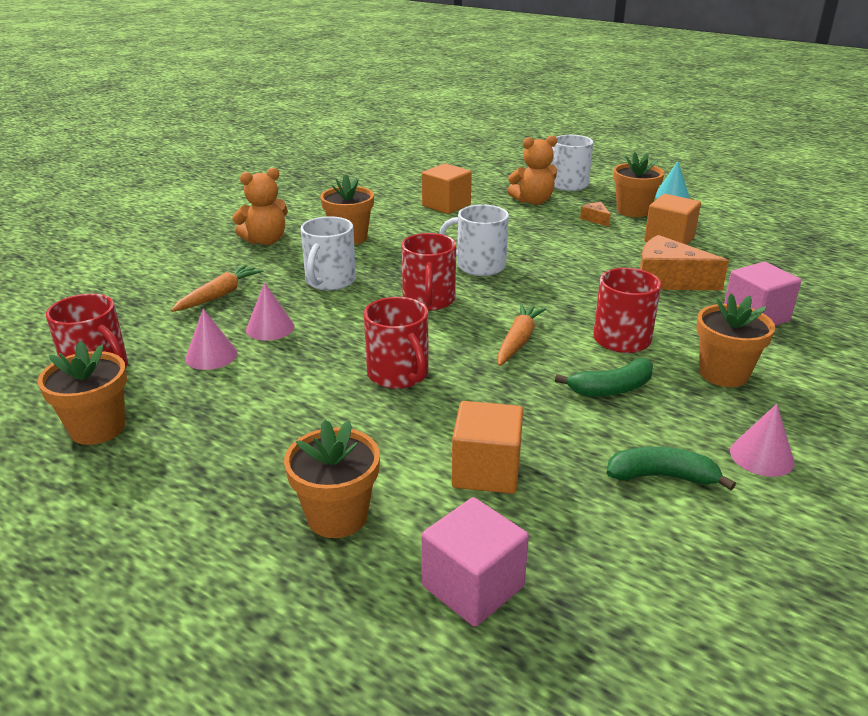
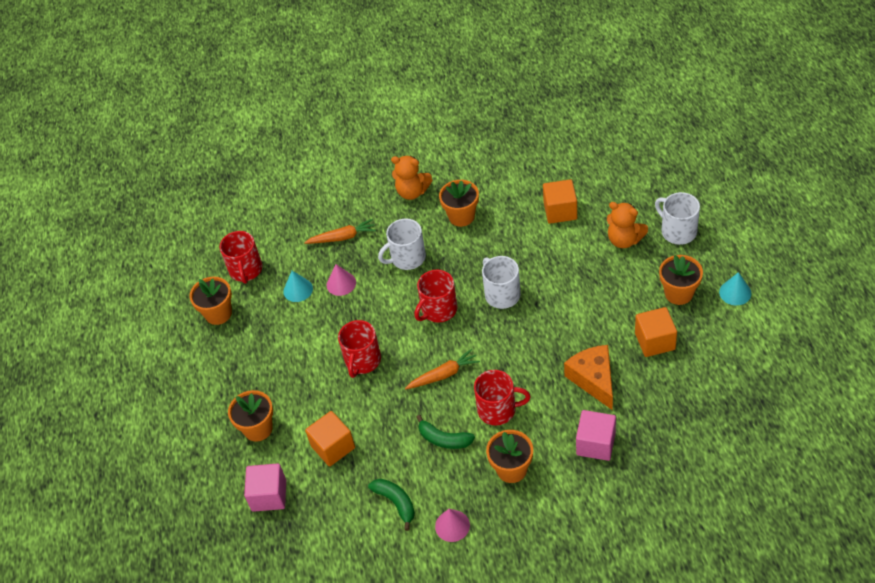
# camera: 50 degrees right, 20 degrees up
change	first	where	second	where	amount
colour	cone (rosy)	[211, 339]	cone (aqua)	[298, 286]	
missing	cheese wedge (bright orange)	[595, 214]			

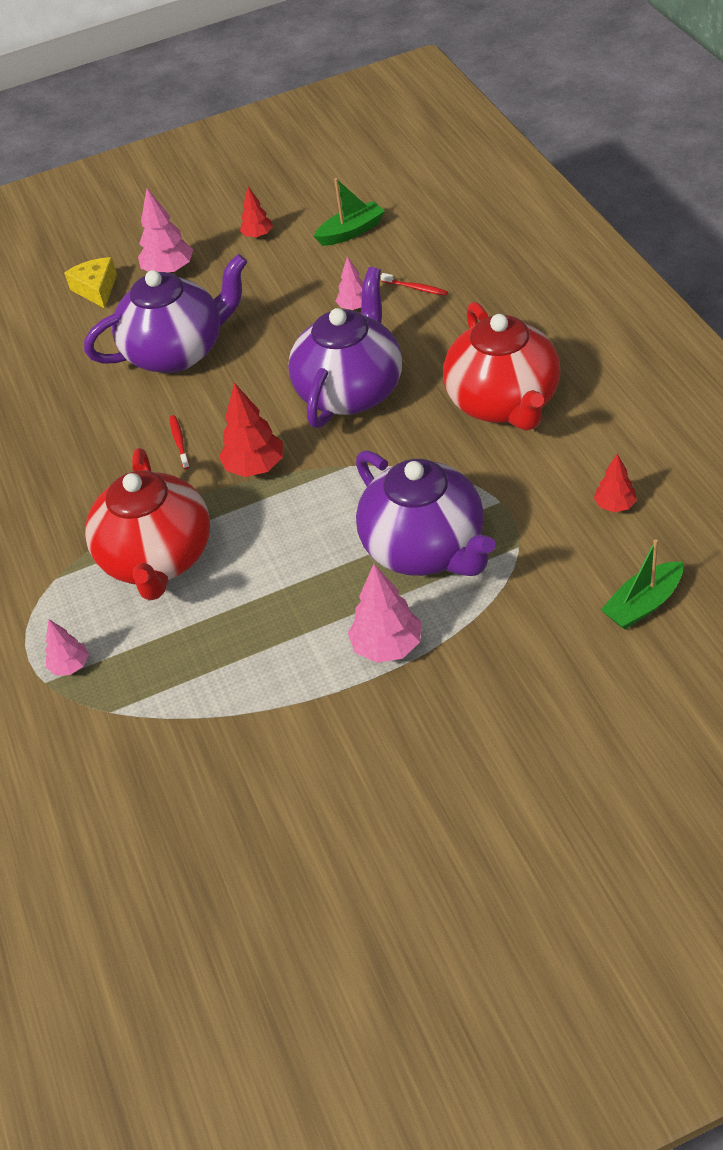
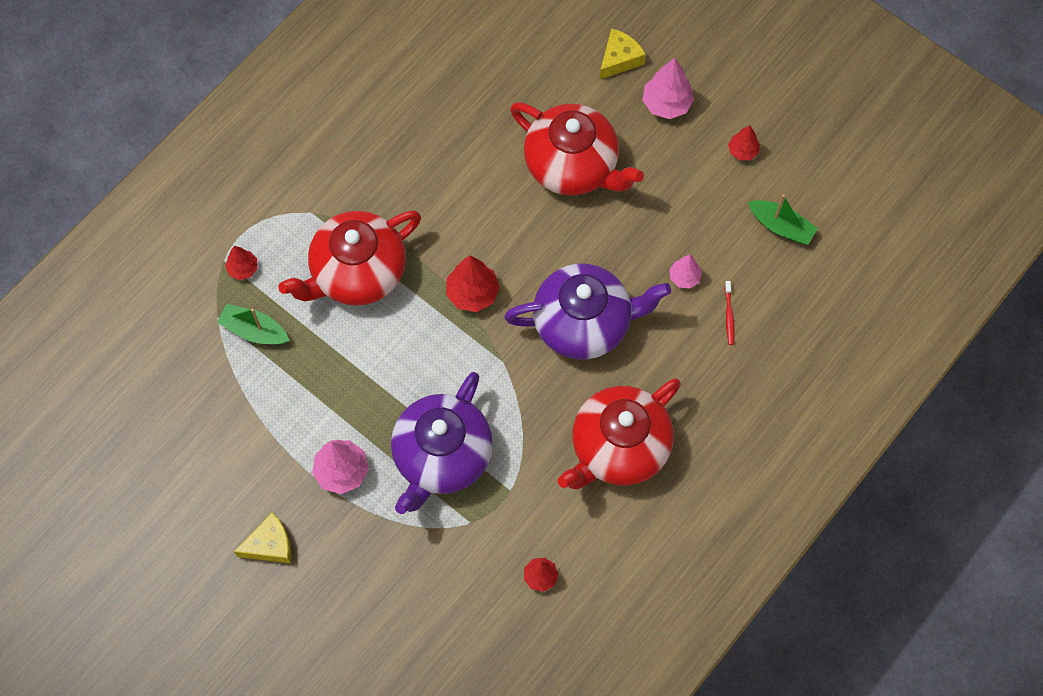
# camera: 55 degrees right, 20 degrees up
change	first	where	second	where	amount
relocated	boat (emerald)	[642, 584]		[253, 324]	
colour	tree (rosy)	[67, 647]	tree (red)	[241, 263]	
appeared			cheese wedge (bright yellow)	[262, 537]	
colour	tea pot (purple)	[166, 313]	tea pot (red)	[577, 149]	
missing	toothbrush (red)	[180, 442]			

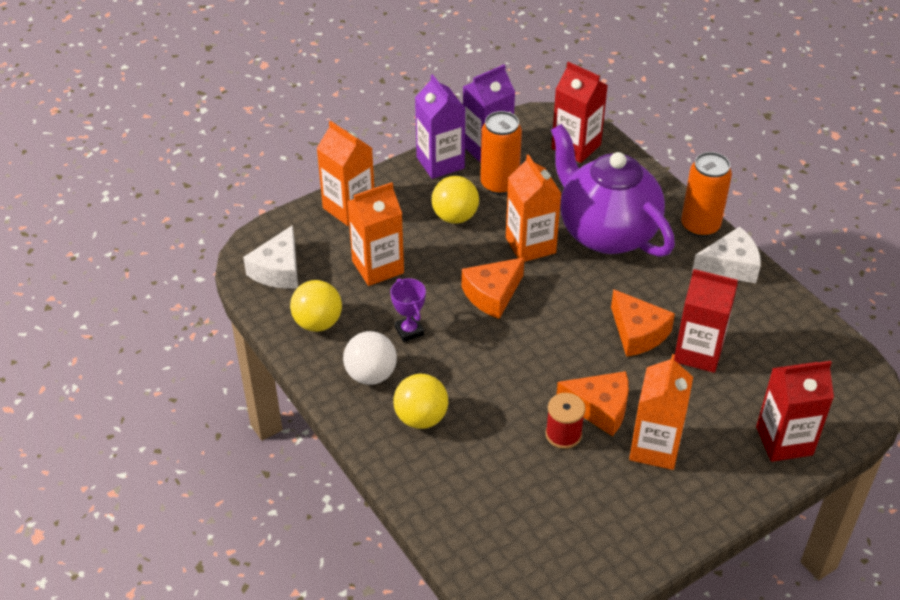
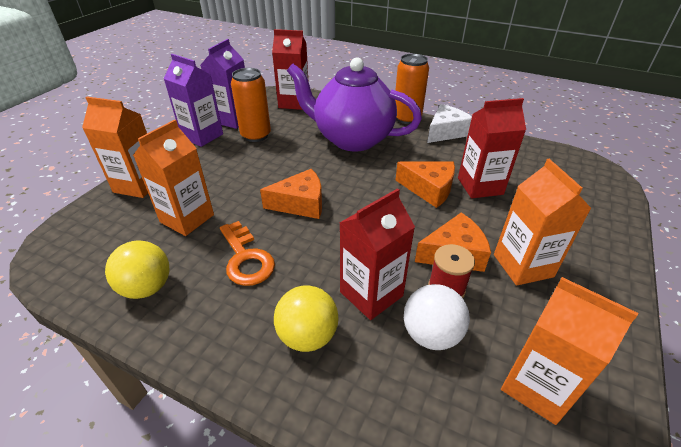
# camera: 30 degrees left, 5 degrees down
change	first	where	second	where	amount
exchanged	award cup (purple)	[408, 310]	latchkey (bright orange)	[247, 253]	
spun	cheese wedge (bright orange)	[493, 288]		[291, 194]	120 degrees counterclockwise
relocated	carton (red)	[795, 411]		[377, 254]	
relocated	sphere (snow-white)	[370, 358]		[437, 317]	
relocated	carton (bright orange)	[534, 208]		[569, 351]	
missing	cheese wedge (snow-white)	[270, 257]			
missing	sphere (bright yellow)	[455, 200]			

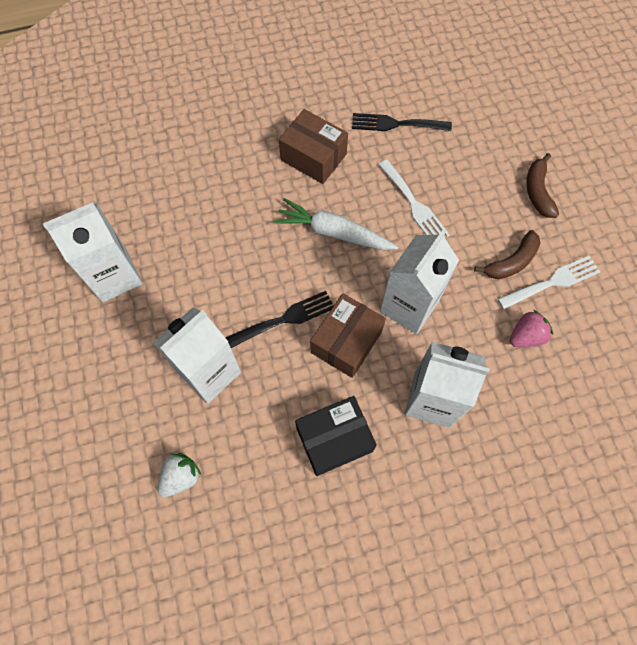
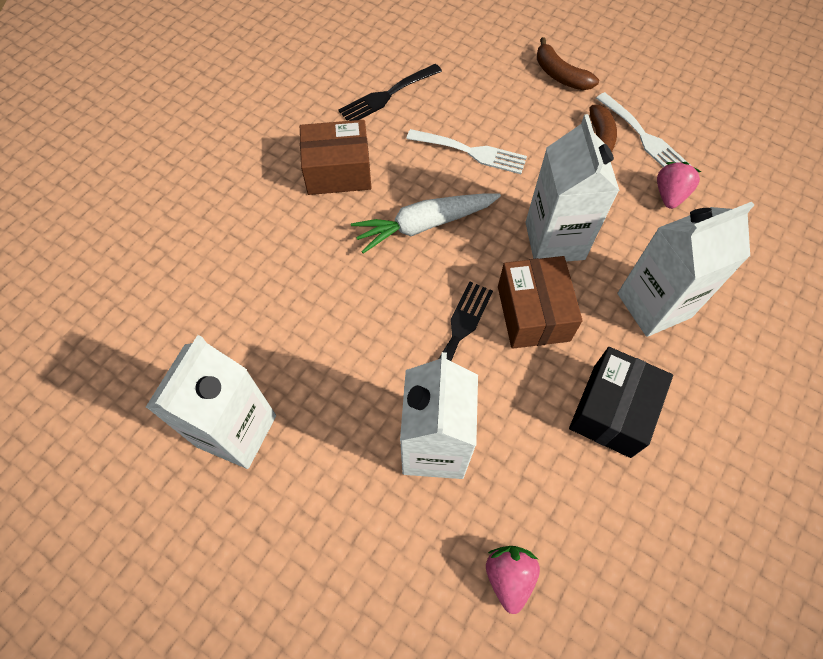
# camera: 40 degrees left, 5 degrees down
change	first	where	second	where	amount
colour	strawberry (snow-white)	[179, 475]	strawberry (rosy)	[513, 580]	
spun	fork (snow-white)	[549, 282]		[643, 129]	120 degrees clockwise

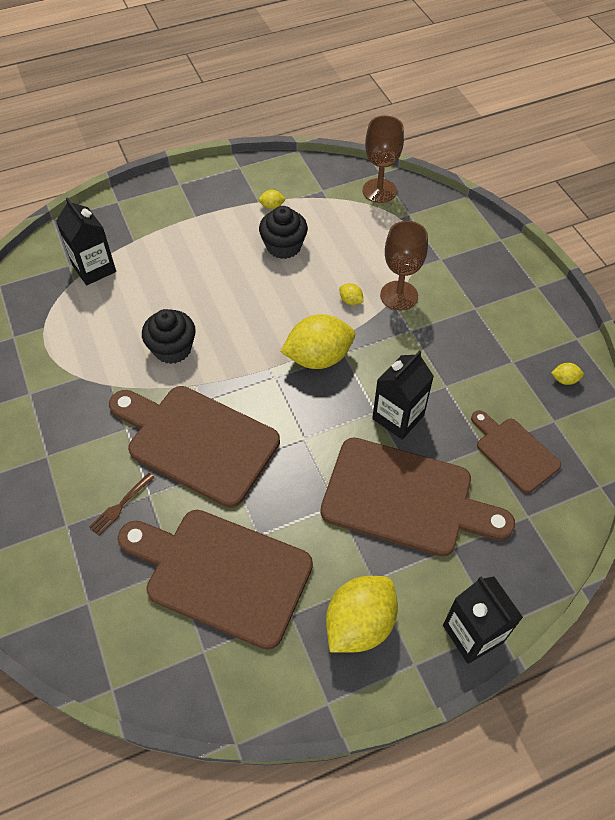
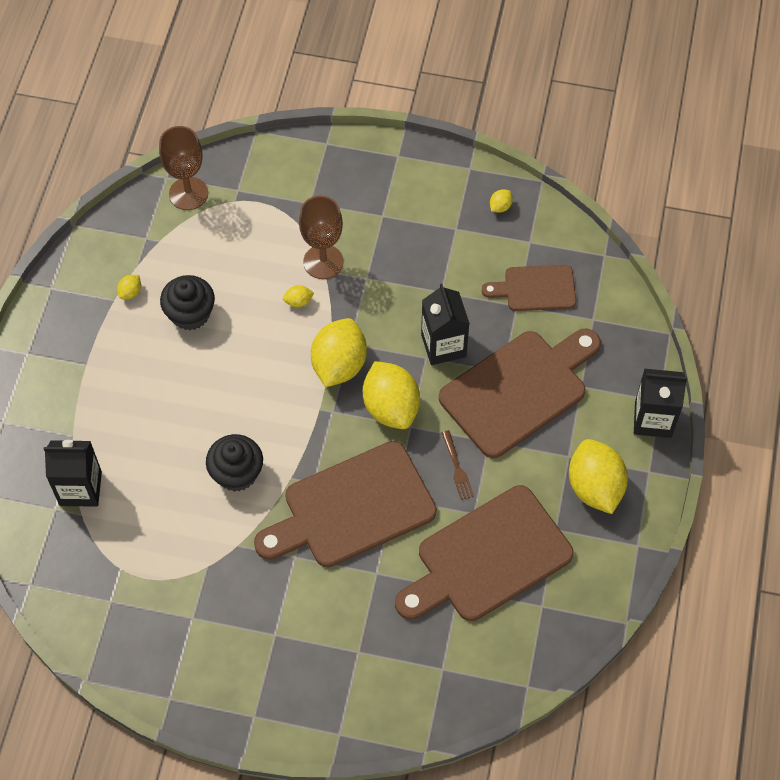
# camera: 55 degrees left, 5 degrees up
change	first	where	second	where	amount
appeared			toy lemon (bright yellow)	[391, 395]	
relocated	fork (russet)	[122, 504]		[458, 465]	

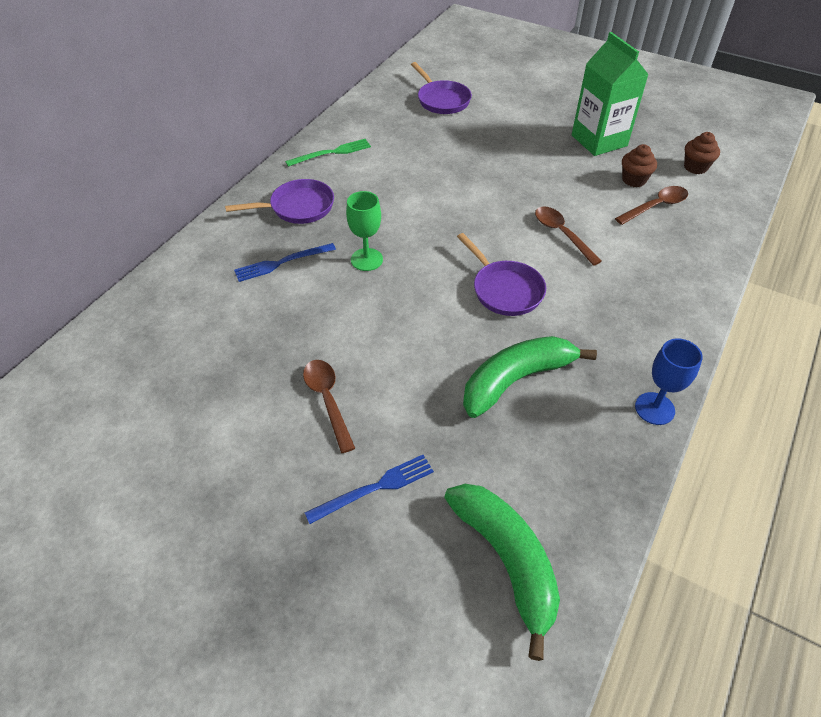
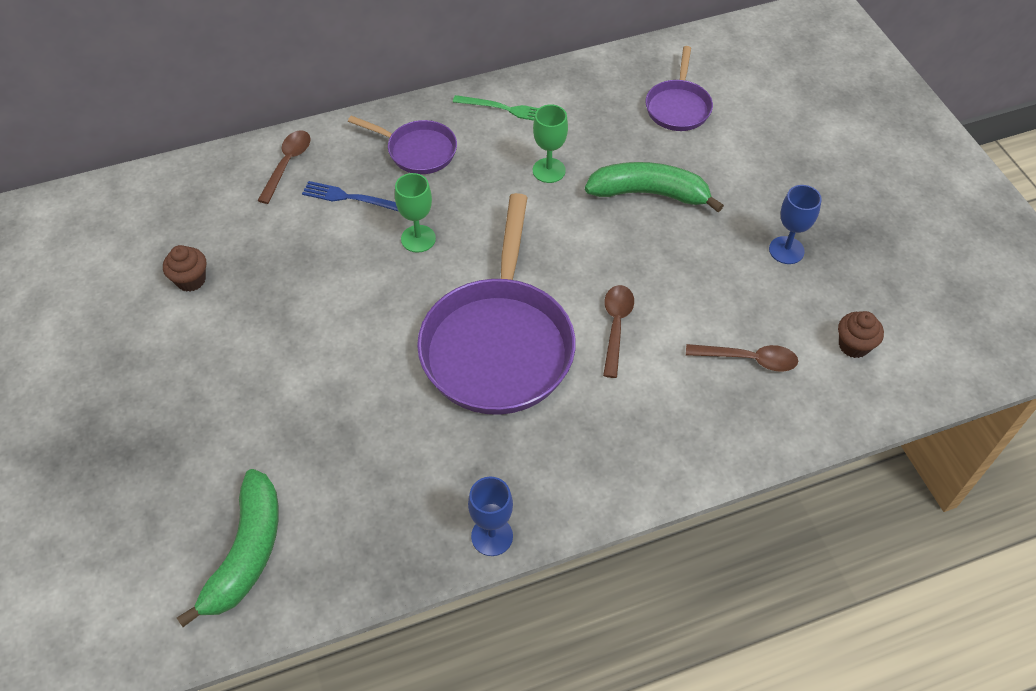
# camera: 40 degrees right, 5 degrees up
change	first	where	second	where	amount
relocated	cupcake (russet)	[639, 165]		[184, 268]	
relocated	teaspoon (russet)	[329, 406]		[284, 167]	
size	skillet (purple)	[501, 274]		[496, 304]	x1.96
appeared			goblet (emerald)	[550, 143]	
relocated	toy banana (emerald)	[530, 377]		[654, 187]	
exchanged	carton (emerald)	[610, 94]	goblet (blue)	[795, 224]	
missing	fork (blue)	[369, 489]			

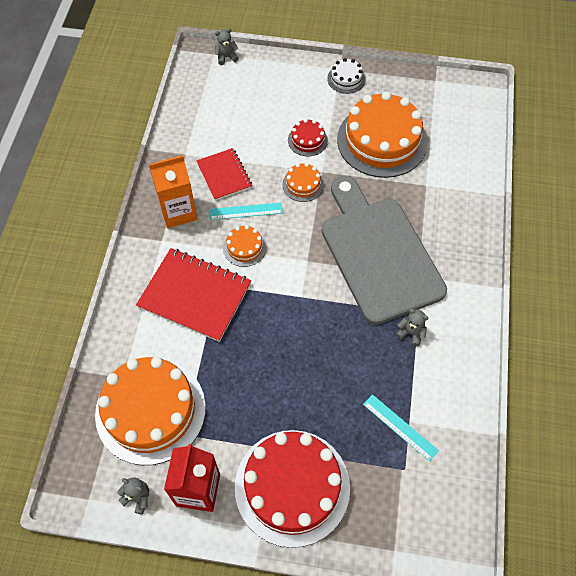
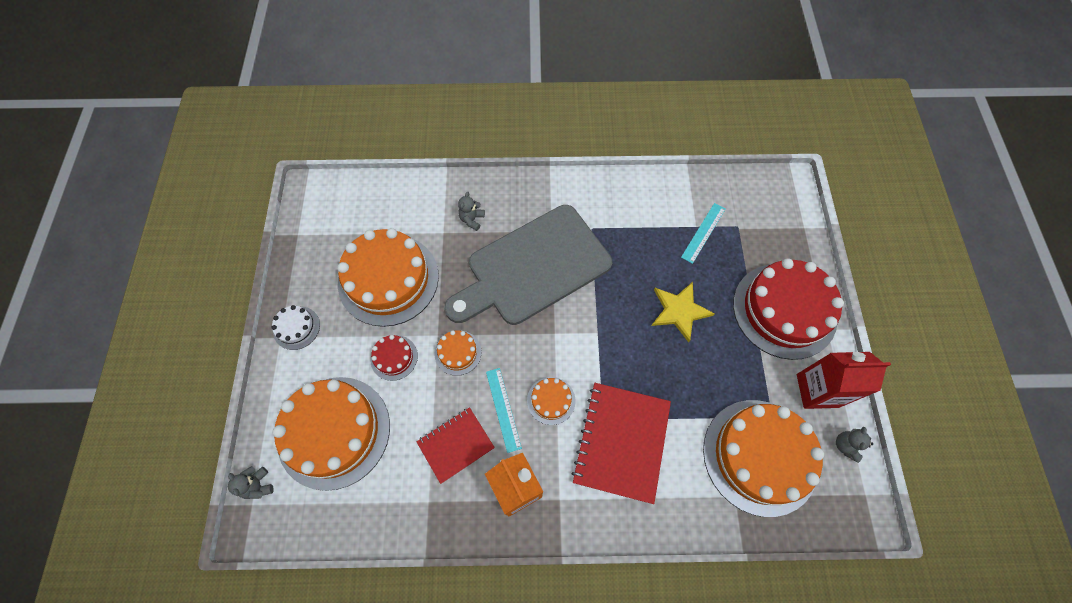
# camera: 100 degrees left, 5 degrees up
change	first	where	second	where	amount
appeared			cake (bright orange)	[331, 434]	
relocated	teddy bear (ash-grey)	[412, 328]		[471, 211]	
appeared			star shape (bright yellow)	[683, 312]	

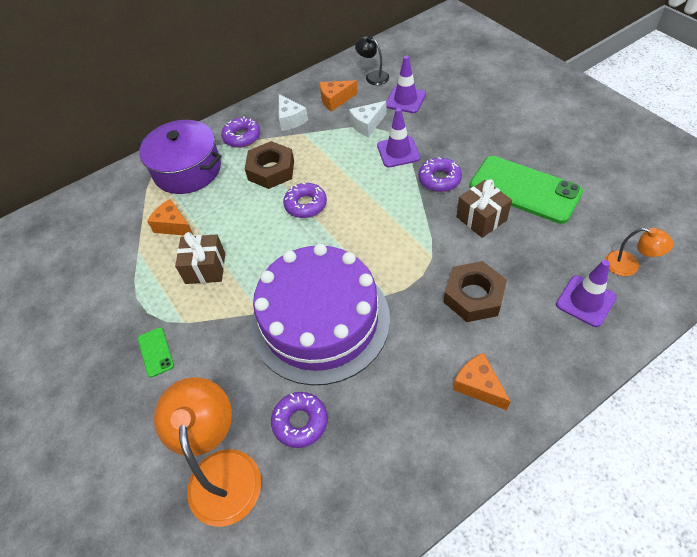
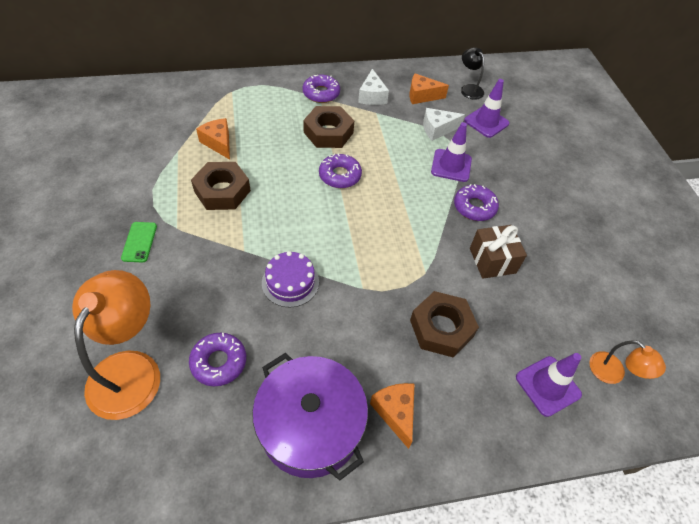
# camera: 15 degrees right, 0 degrees up
change	first	where	second	where	amount
exchanged	present (russet)	[200, 258]	nut (russet)	[221, 186]	
relocated	stockpot (purple)	[179, 157]		[310, 416]	
size	cake (purple)	[320, 314]		[290, 279]	x0.41
missing	mobile phone (emerald)	[526, 190]			

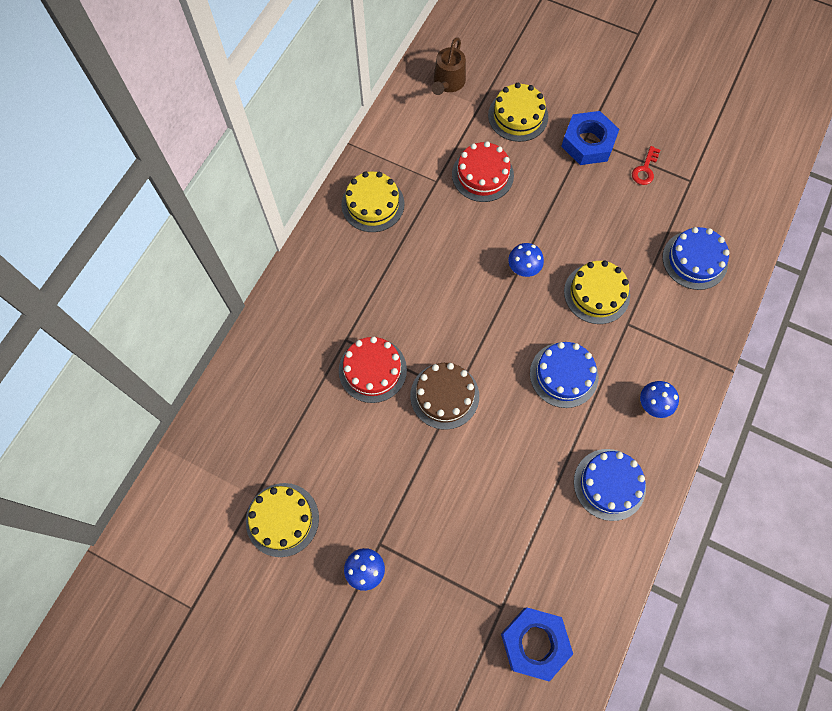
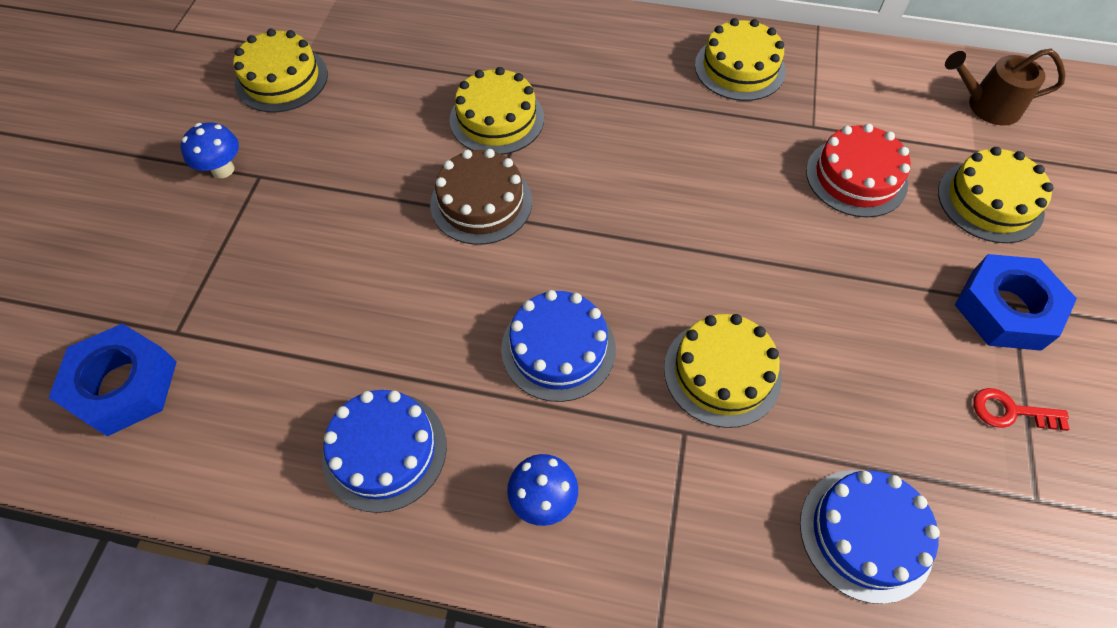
# camera: 75 degrees right, 10 degrees down
change	first	where	second	where	amount
colour	cake (red)	[373, 370]	cake (bright yellow)	[497, 111]	
missing	mushroom (blue)	[526, 260]			

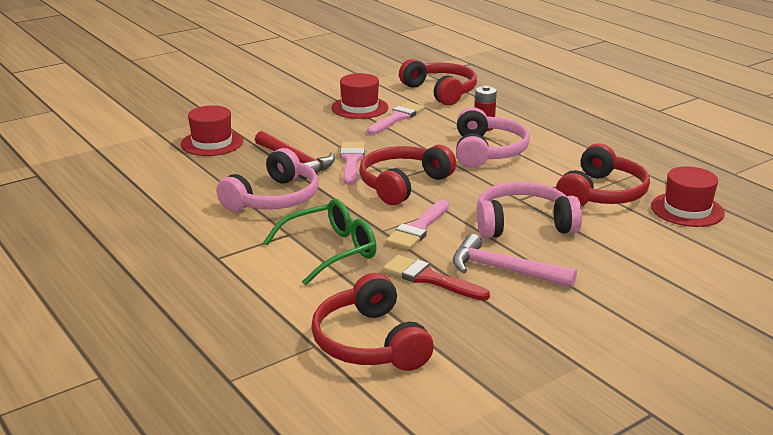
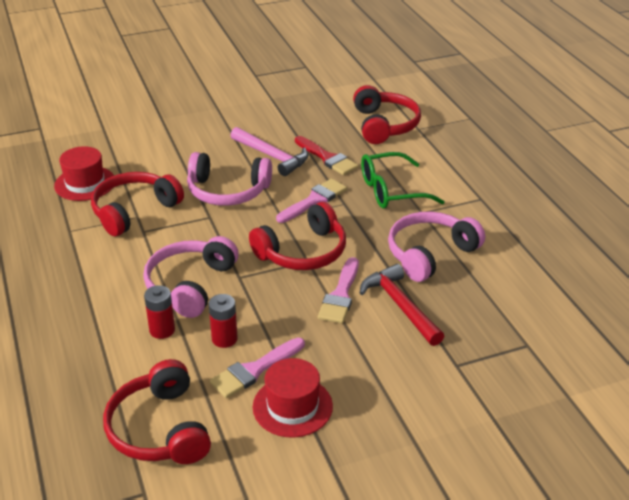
# camera: 165 degrees left, 10 degrees up
change	first	where	second	where	amount
appeared			power cell (red)	[223, 321]	
missing	hat (red)	[212, 130]			

